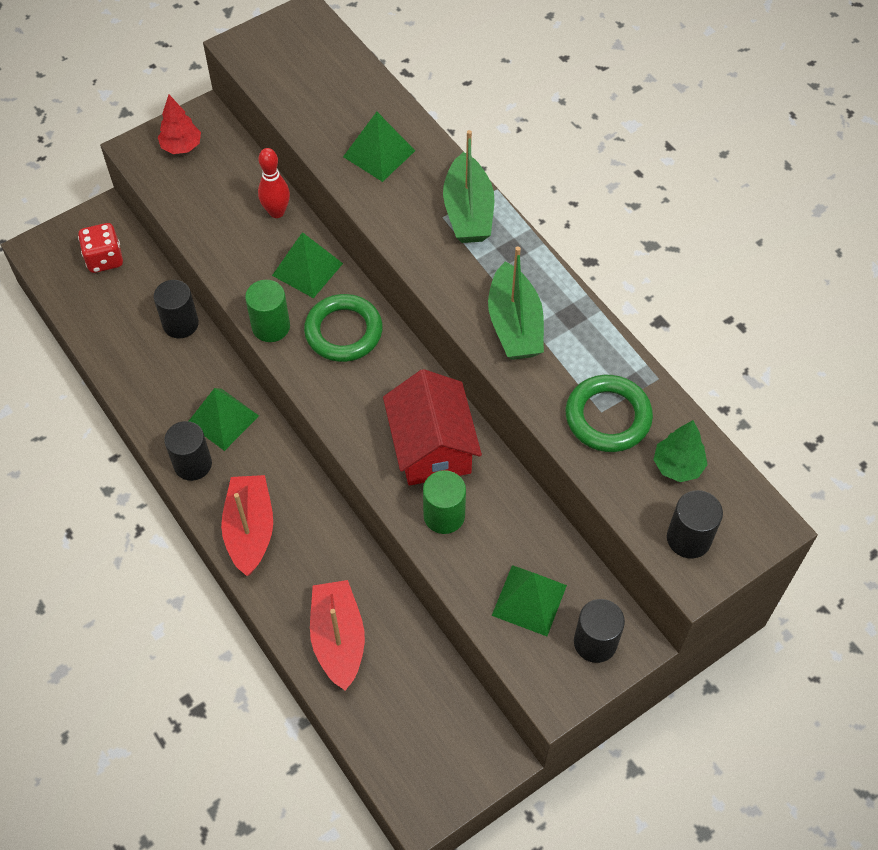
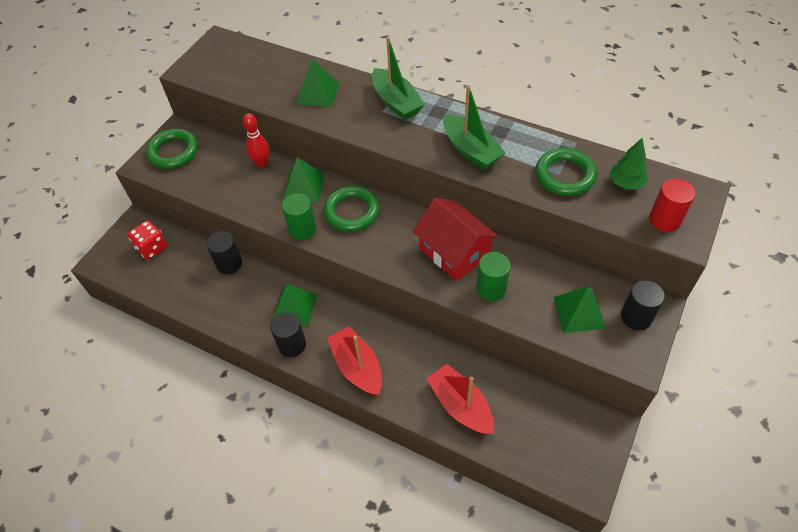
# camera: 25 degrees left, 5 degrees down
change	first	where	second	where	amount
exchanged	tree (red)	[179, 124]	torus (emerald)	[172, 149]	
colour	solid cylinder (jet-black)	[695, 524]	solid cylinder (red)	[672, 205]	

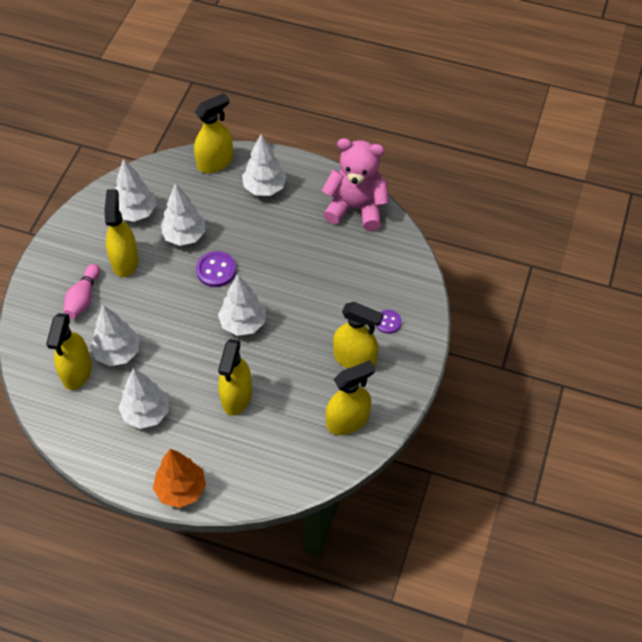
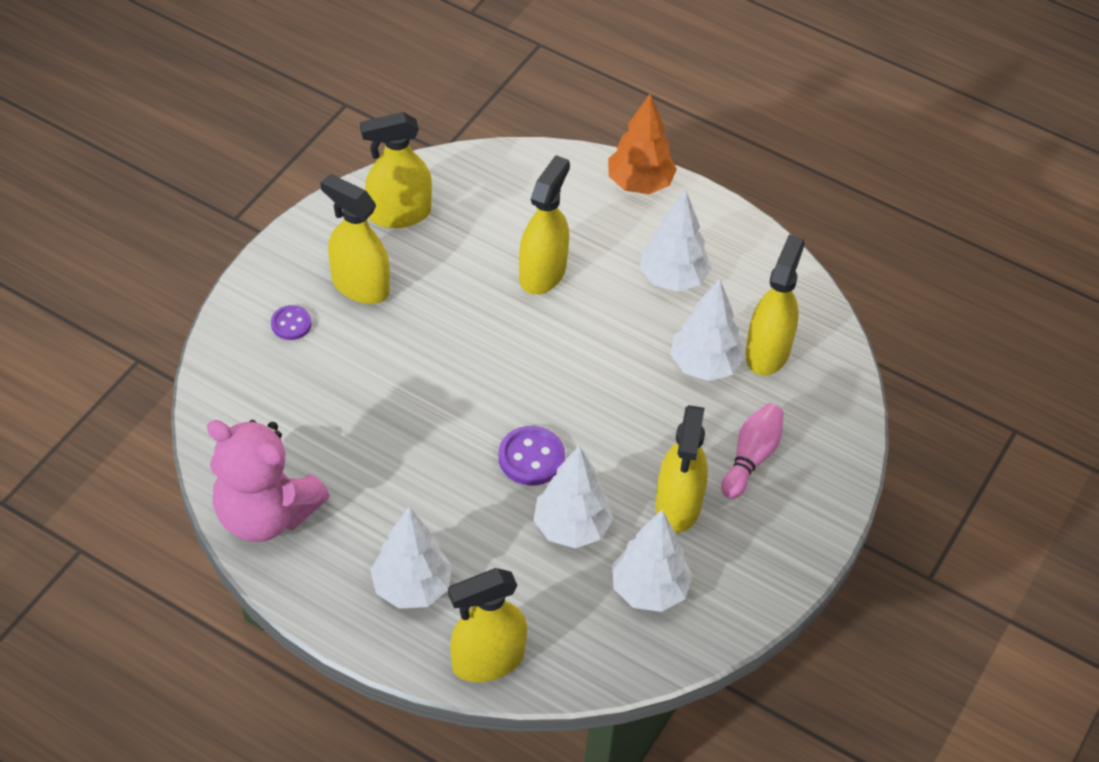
# camera: 170 degrees left, 5 degrees down
change	first	where	second	where	amount
missing	tree (snow-white)	[242, 305]			

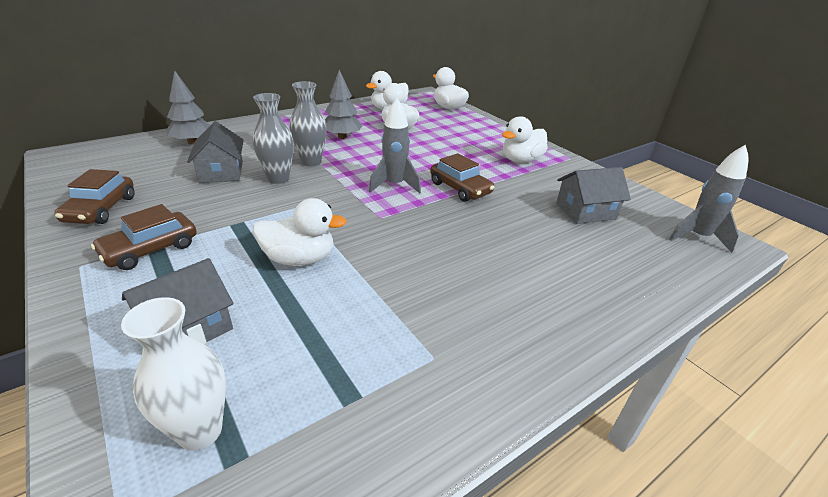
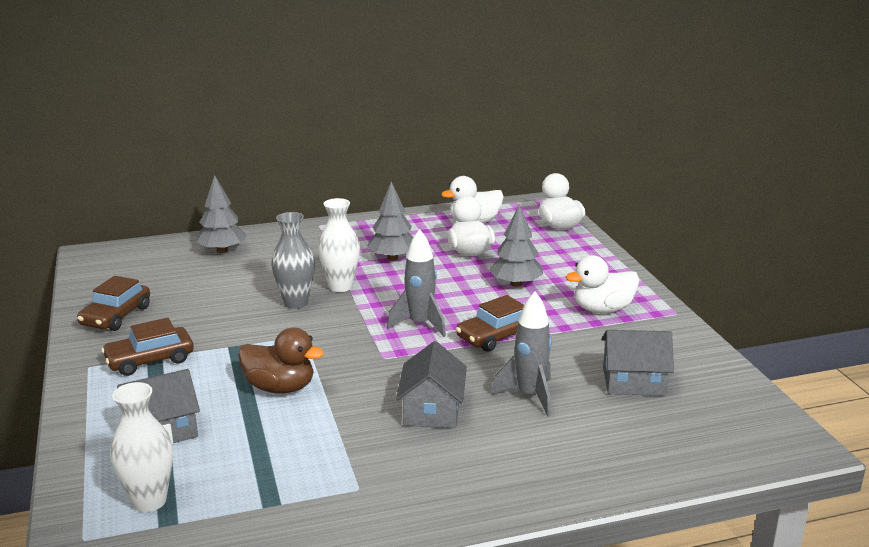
# camera: 20 degrees right, 10 degrees down
change	first	where	second	where	amount
colour	rubber duck (snow-white)	[300, 232]	rubber duck (russet)	[281, 361]	
colour	tall vase (ash-grey)	[308, 124]	tall vase (snow-white)	[339, 245]	
relocated	house (ash-grey)	[215, 152]		[431, 384]	
spun	car (russet)	[462, 177]		[490, 323]	75 degrees clockwise
appeared			tree (ash-grey)	[516, 245]	
relocated	toy rocket (ash-grey)	[709, 199]		[521, 354]	

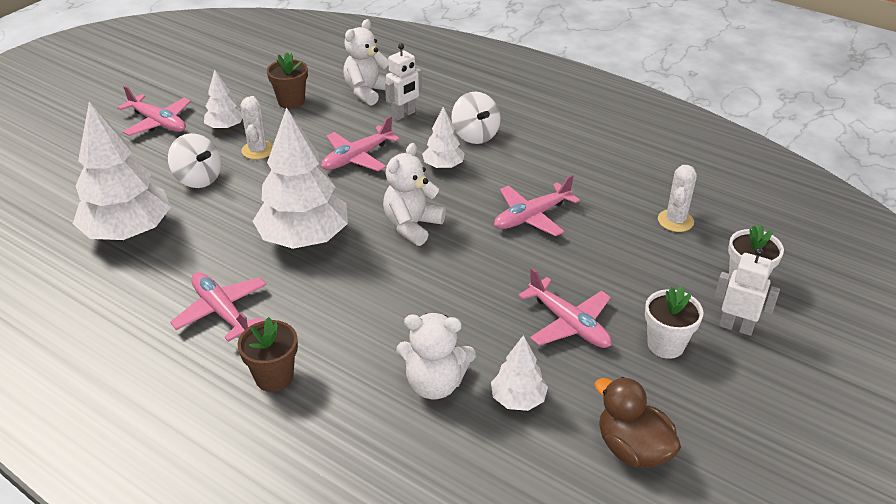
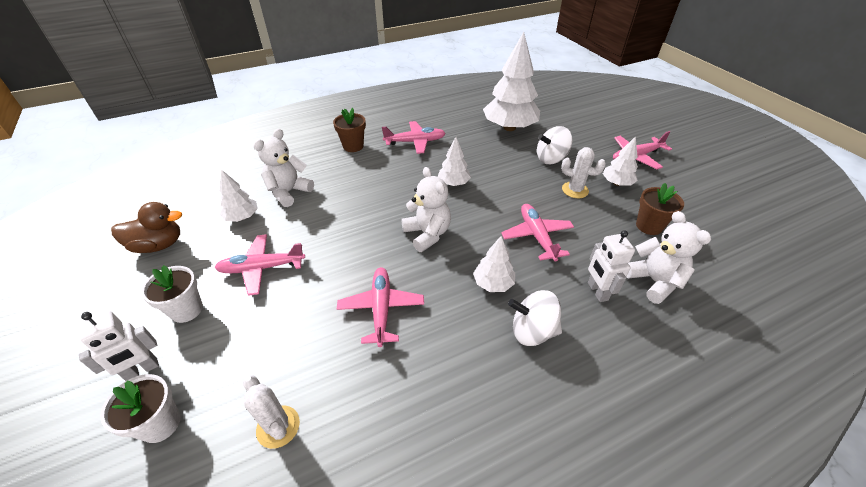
# camera: 120 degrees right, 5 degrees up
change	first	where	second	where	amount
size	tree (snow-white)	[300, 178]		[454, 161]	x0.50

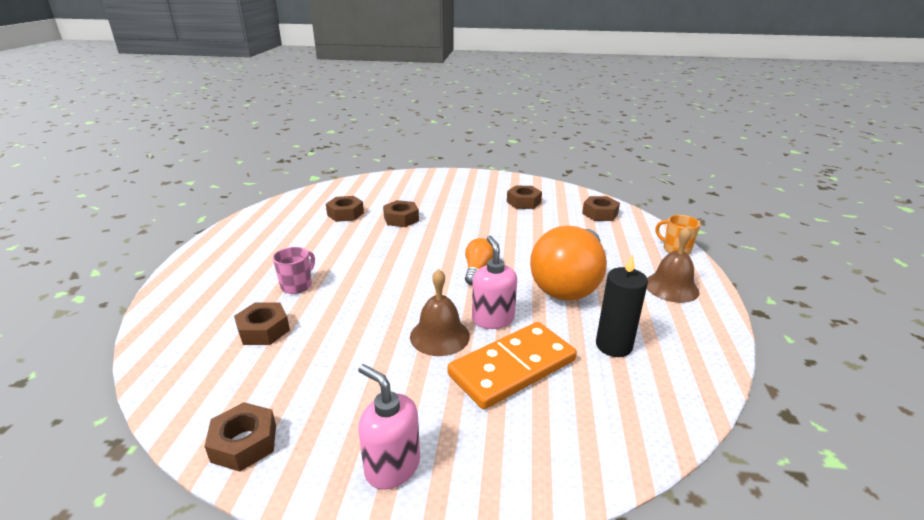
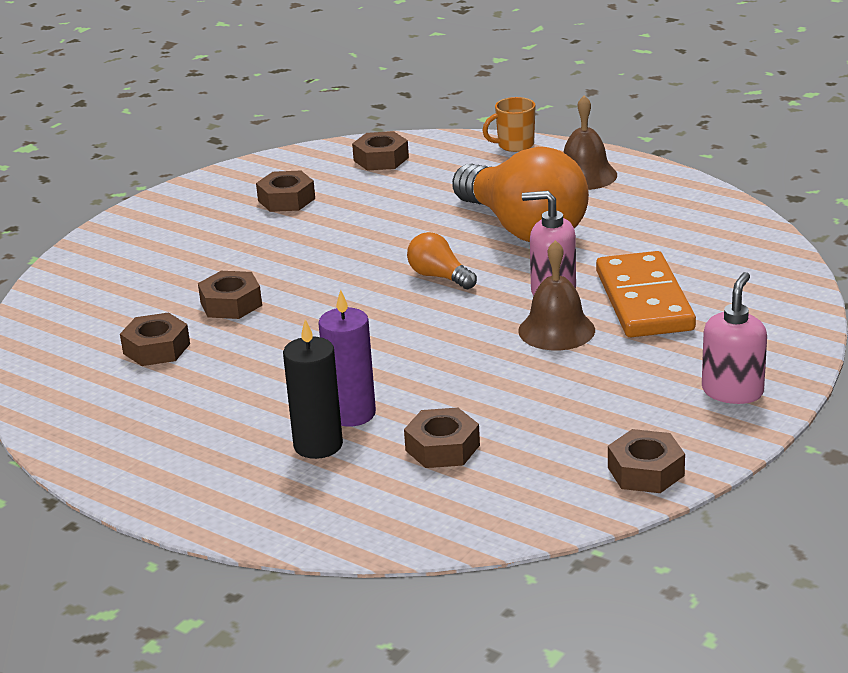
# camera: 60 degrees left, 0 degrees up
change	first	where	second	where	amount
relocated	pillar candle (jet-black)	[622, 305]		[313, 389]	
exchanged	mug (rosy)	[294, 270]	pillar candle (purple)	[347, 358]	
spun	soap dispenser (rosy)	[389, 427]		[734, 338]	135 degrees clockwise

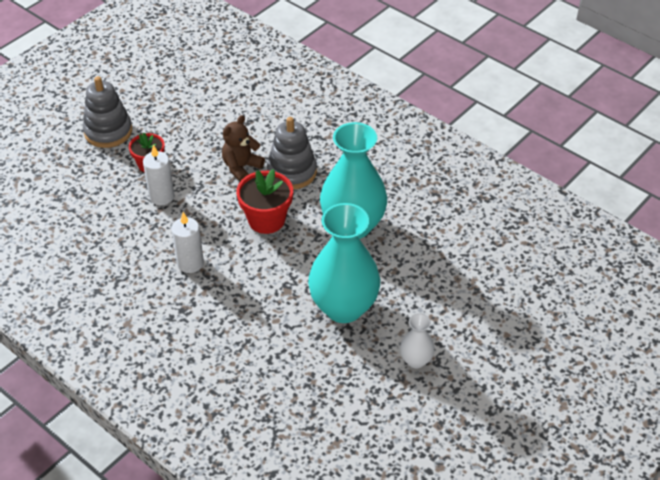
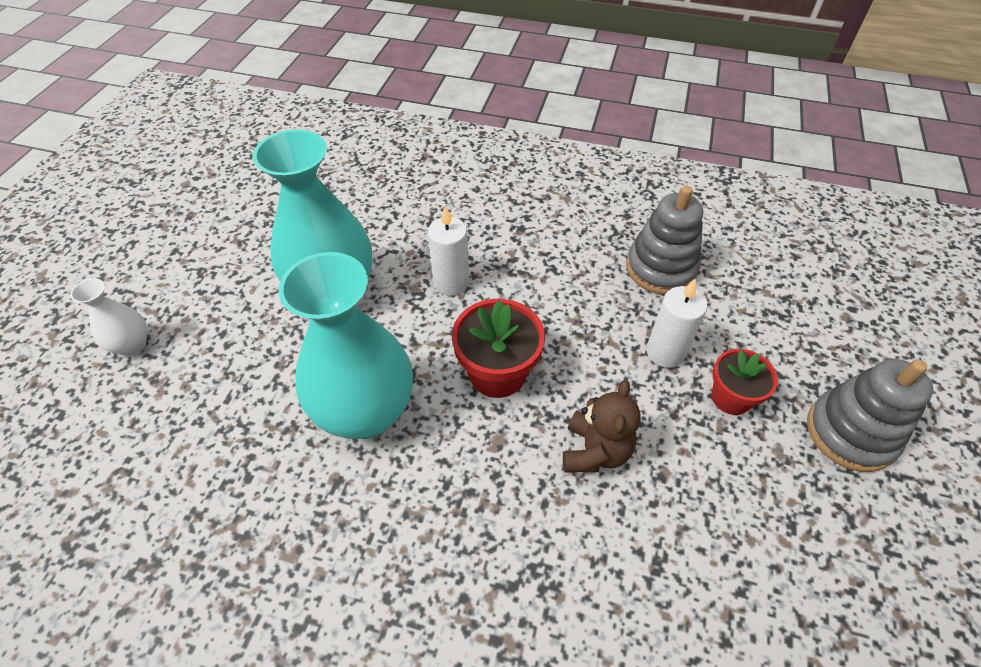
# camera: 155 degrees right, 5 degrees up
change	first	where	second	where	amount
relocated	tall vase (snow-white)	[417, 340]		[108, 317]	
relocated	pillar candle (snow-white)	[187, 242]		[448, 250]	
relocated	ring stacker (ash-grey)	[292, 153]		[664, 240]	

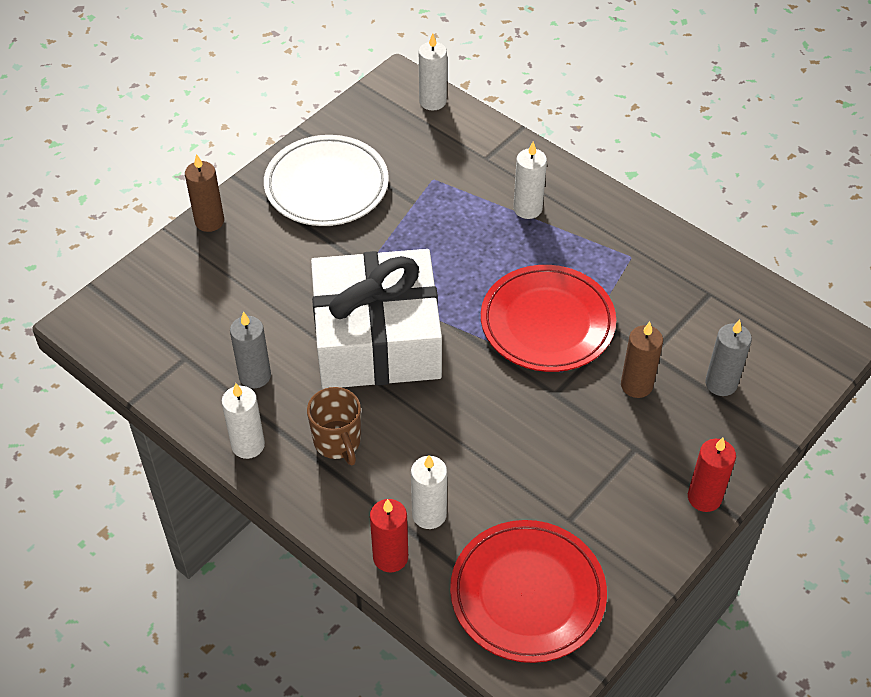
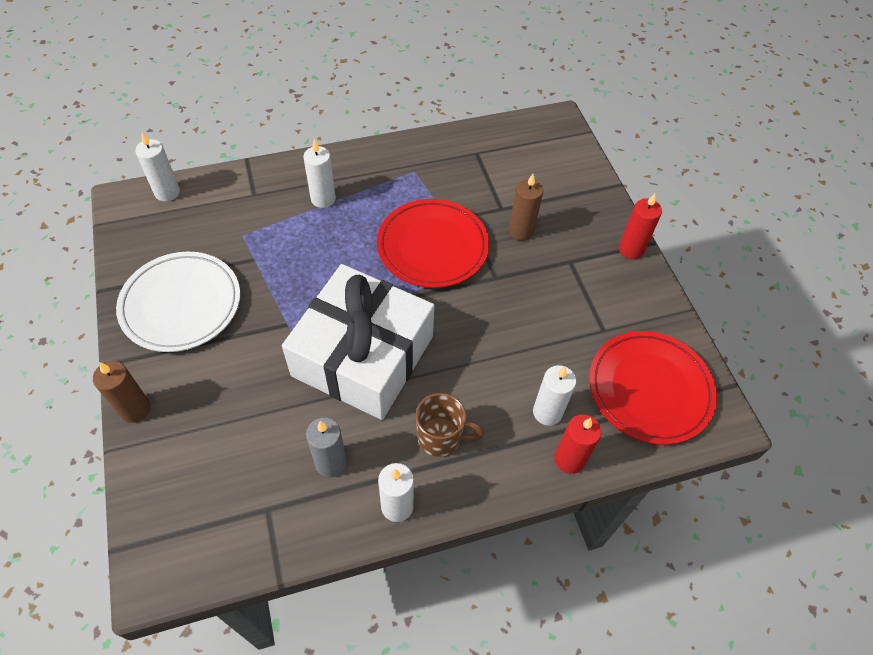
# camera: 60 degrees left, 5 degrees up
change	first	where	second	where	amount
missing	pillar candle (ash-grey)	[728, 358]			

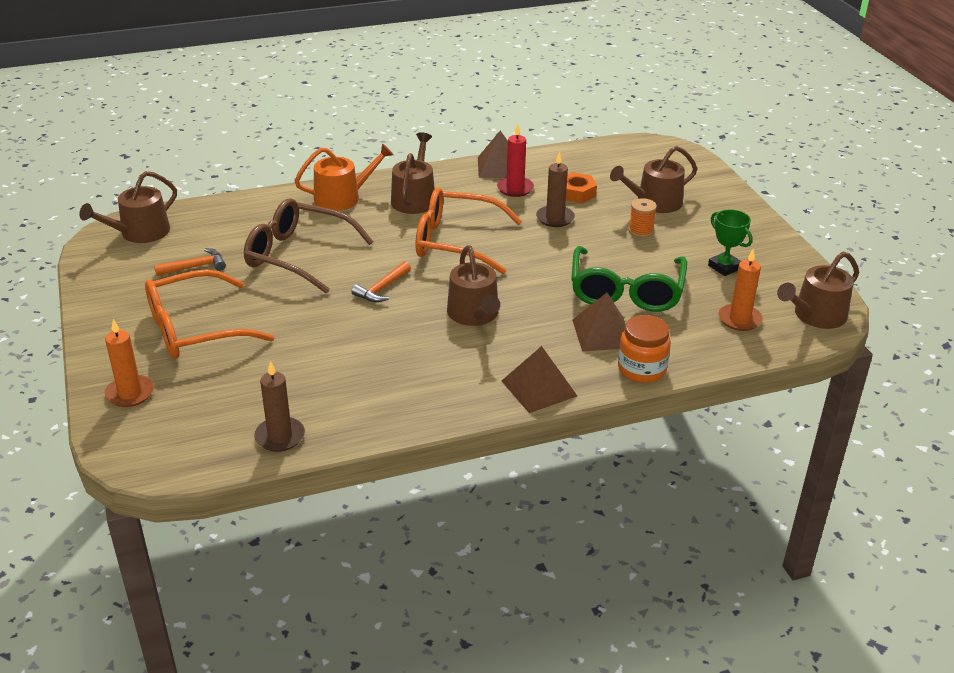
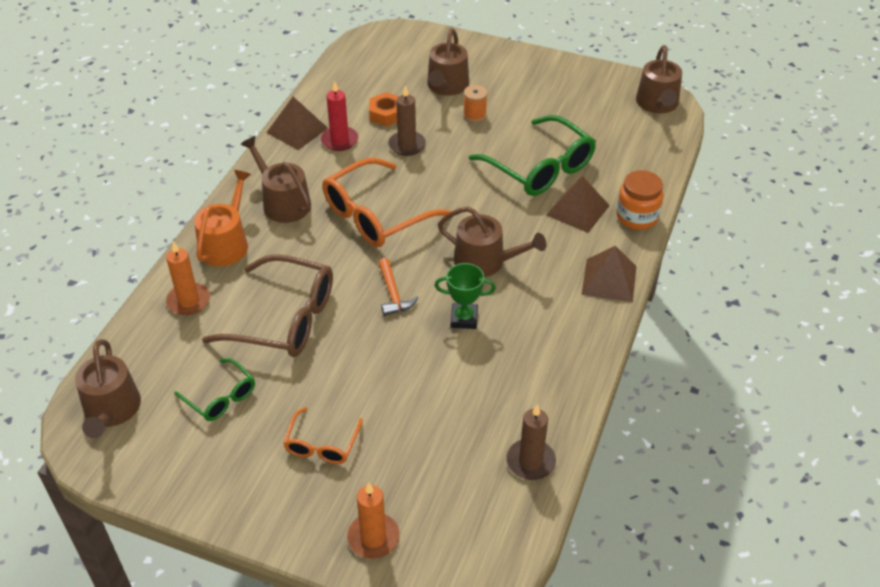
# camera: 50 degrees left, 10 degrees up
change	first	where	second	where	amount
relocated	pillar candle (bright orange)	[740, 290]		[188, 278]	
exchanged	carpenter's hammer (bright orange)	[190, 262]	eyeglasses (emerald)	[214, 389]	
spun	eyeglasses (russet)	[308, 246]		[267, 305]	135 degrees counterclockwise
size	eyeglasses (bright orange)	[209, 314]		[323, 435]	x0.53
relocated	award cup (emerald)	[730, 242]		[465, 296]	

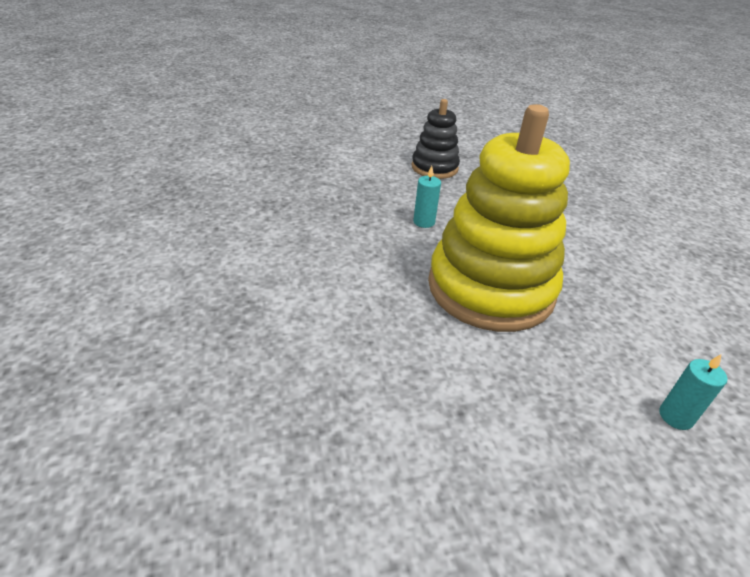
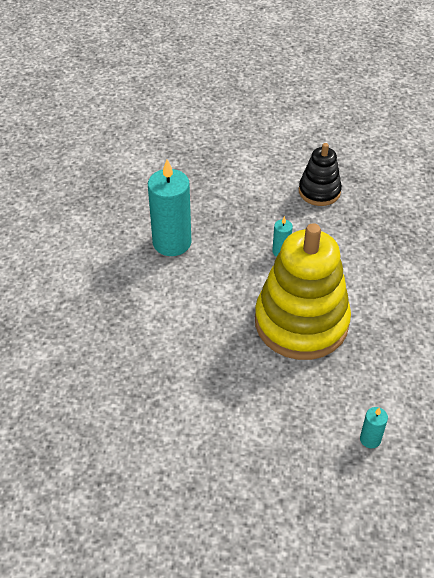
# camera: 20 degrees right, 10 degrees up
change	first	where	second	where	amount
appeared			pillar candle (aqua)	[169, 207]	

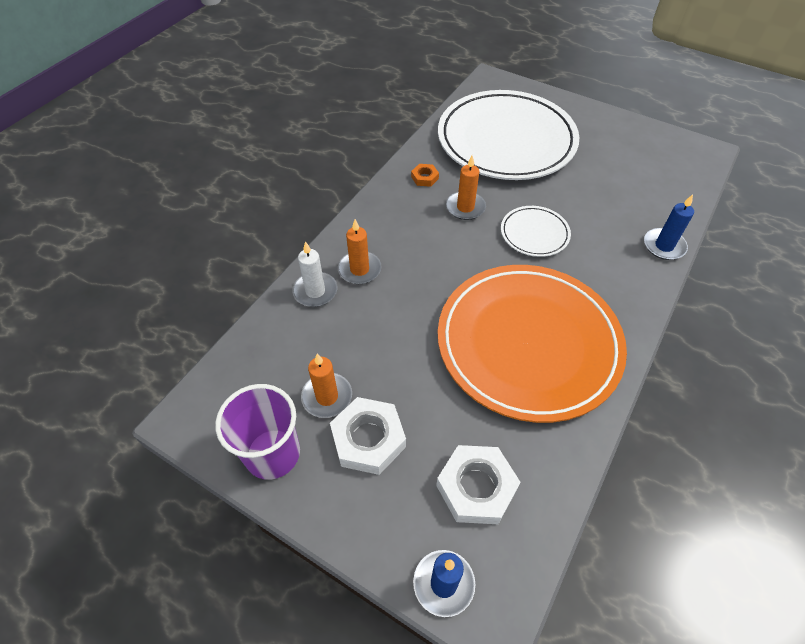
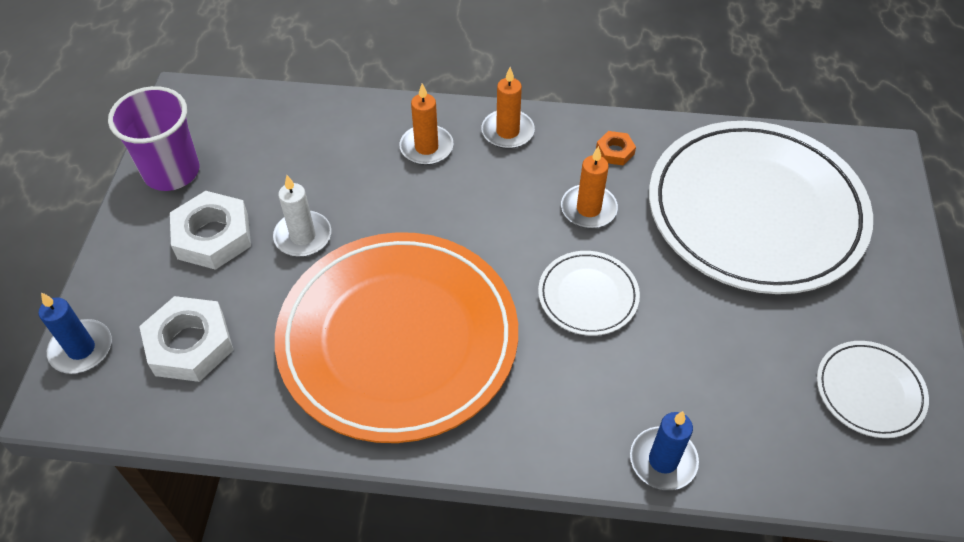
# camera: 65 degrees right, 0 degrees up
change	first	where	second	where	amount
relocated	pillar candle (snow-white)	[315, 274]		[302, 216]	
relocated	pillar candle (bright orange)	[326, 386]		[508, 108]	
appeared			dinner plate (snow-white)	[873, 389]	

